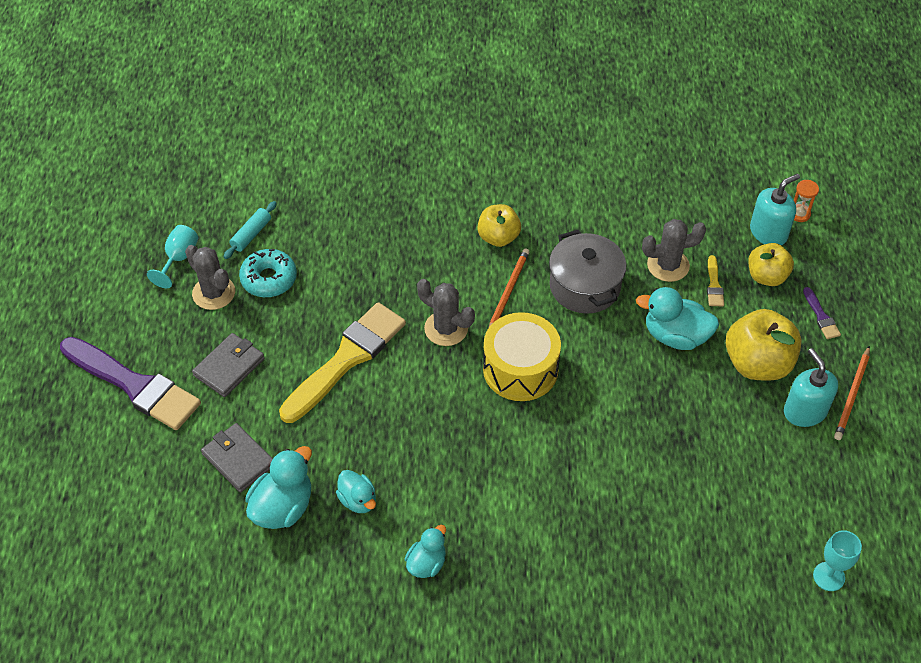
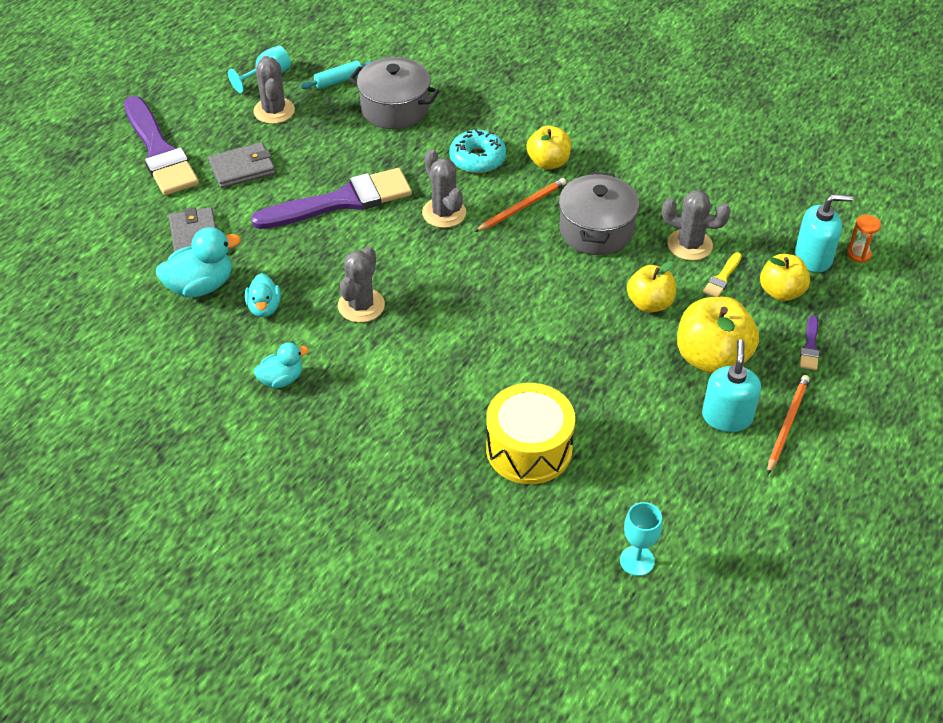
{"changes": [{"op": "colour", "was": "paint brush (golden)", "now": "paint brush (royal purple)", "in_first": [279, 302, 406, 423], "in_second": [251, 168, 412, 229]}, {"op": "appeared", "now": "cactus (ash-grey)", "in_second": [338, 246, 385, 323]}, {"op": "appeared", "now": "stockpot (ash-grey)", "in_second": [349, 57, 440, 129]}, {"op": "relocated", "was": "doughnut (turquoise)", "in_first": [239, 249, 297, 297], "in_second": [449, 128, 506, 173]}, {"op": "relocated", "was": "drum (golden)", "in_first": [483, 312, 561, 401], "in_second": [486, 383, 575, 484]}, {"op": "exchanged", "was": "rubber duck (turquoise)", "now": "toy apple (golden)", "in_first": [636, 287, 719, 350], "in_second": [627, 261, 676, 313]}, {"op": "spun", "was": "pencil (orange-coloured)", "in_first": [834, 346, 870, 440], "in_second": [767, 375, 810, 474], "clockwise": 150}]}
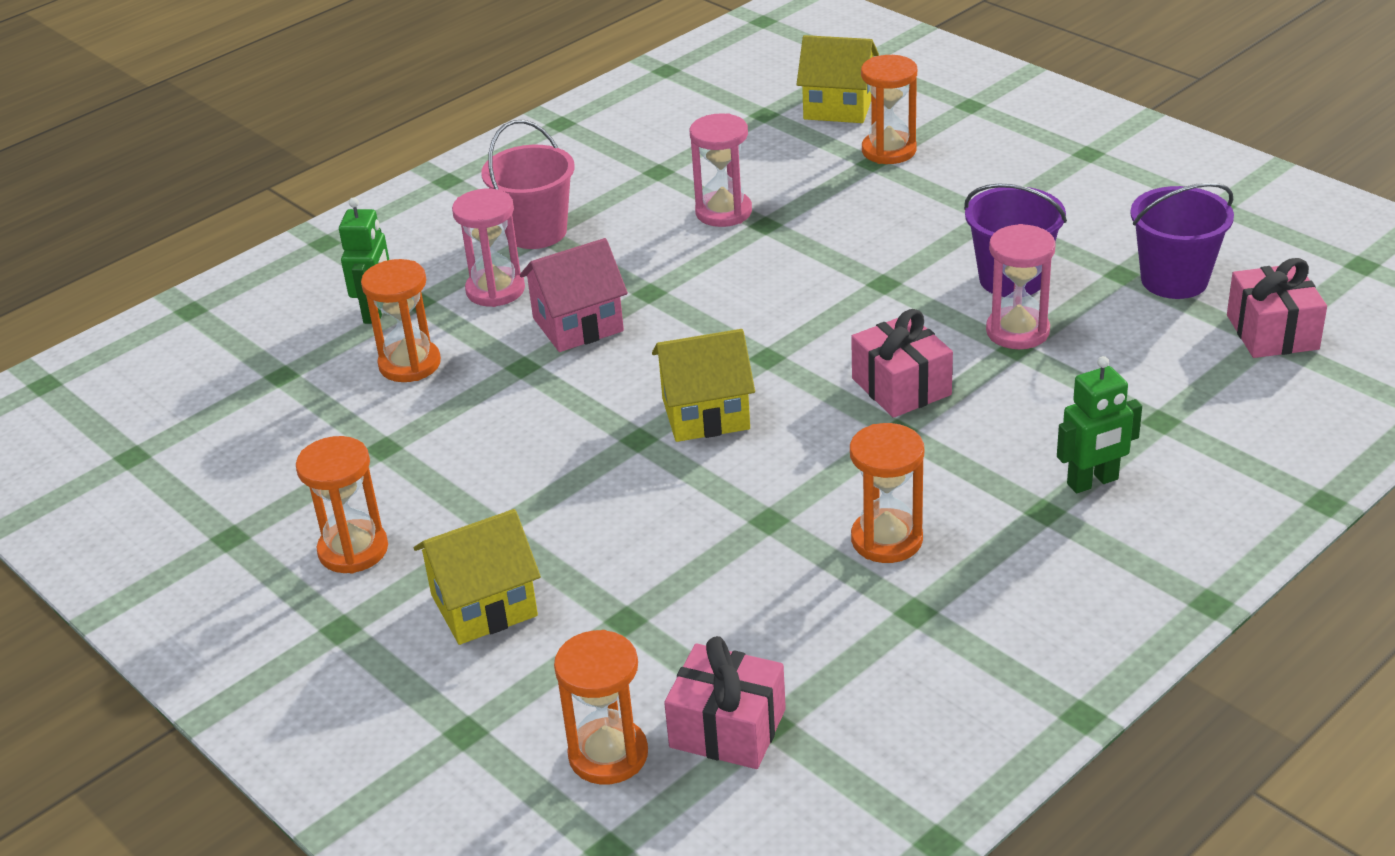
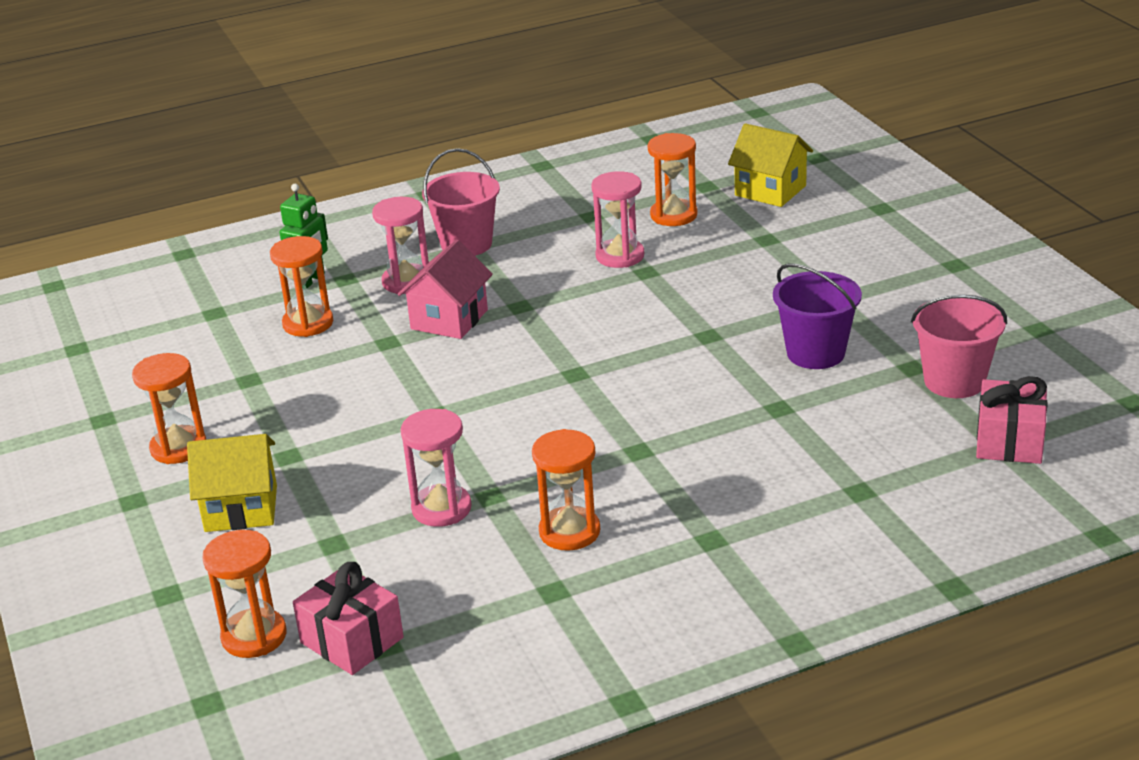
{"changes": [{"op": "spun", "was": "toy house (rosy)", "in_first": [520, 238, 628, 352], "in_second": [398, 239, 493, 339], "clockwise": -60}, {"op": "relocated", "was": "sandglass (rosy)", "in_first": [986, 224, 1056, 349], "in_second": [401, 409, 471, 527]}, {"op": "relocated", "was": "sandglass (orange-coloured)", "in_first": [861, 55, 917, 164], "in_second": [648, 133, 697, 226]}, {"op": "colour", "was": "bucket (royal purple)", "now": "bucket (rosy)", "in_first": [1130, 182, 1234, 299], "in_second": [911, 294, 1007, 398]}, {"op": "missing", "was": "toy house (golden)", "in_first": [652, 329, 755, 442]}, {"op": "missing", "was": "gift (rosy)", "in_first": [851, 309, 953, 418]}, {"op": "missing", "was": "toy robot (emerald)", "in_first": [1057, 356, 1142, 493]}]}
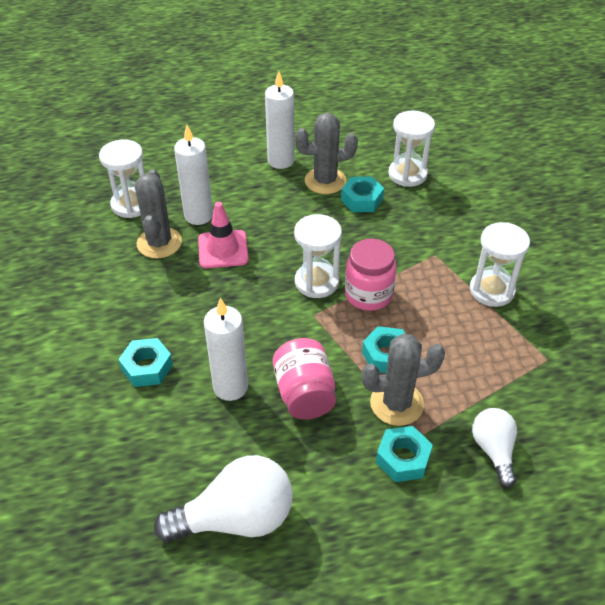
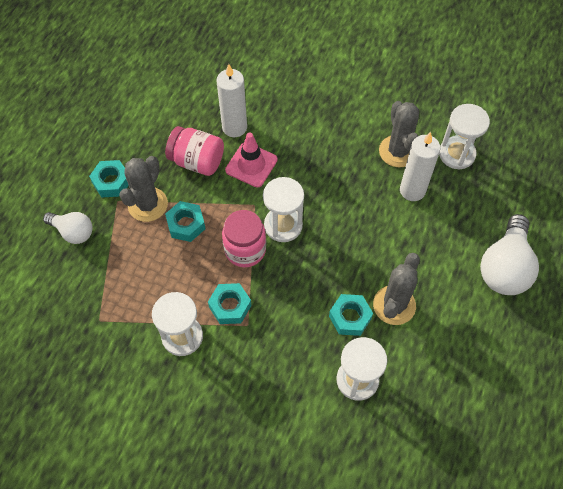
{"changes": [{"op": "relocated", "was": "hexagon nut (turquoise)", "in_first": [118, 338, 173, 387], "in_second": [208, 283, 251, 324]}, {"op": "relocated", "was": "traffic cone (rosy)", "in_first": [198, 202, 249, 268], "in_second": [225, 132, 278, 187]}, {"op": "spun", "was": "cactus (ash-grey)", "in_first": [135, 169, 182, 259], "in_second": [379, 101, 419, 167], "clockwise": 45}, {"op": "relocated", "was": "bulb (pure white)", "in_first": [154, 455, 293, 543], "in_second": [480, 214, 539, 295]}, {"op": "missing", "was": "wax candle (pure white)", "in_first": [265, 71, 294, 169]}]}
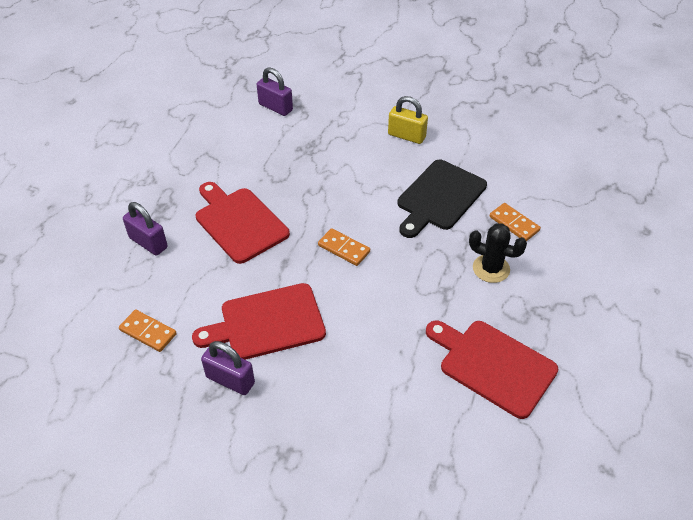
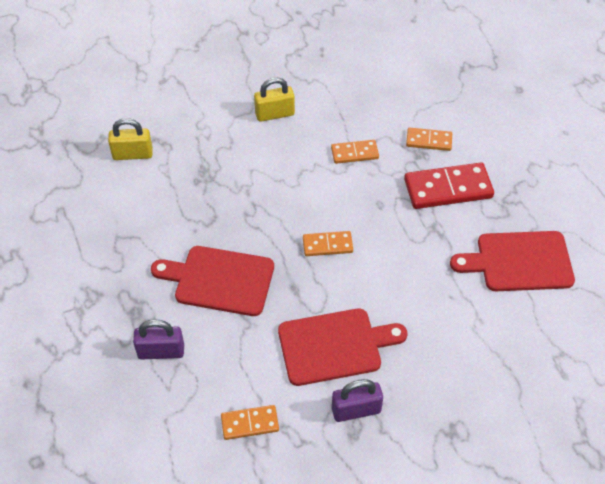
{"changes": [{"op": "colour", "was": "small lock (royal purple)", "now": "small lock (golden)", "in_first": [257, 67, 293, 116], "in_second": [108, 118, 153, 160]}, {"op": "spun", "was": "chopping board (crimson)", "in_first": [192, 283, 326, 360], "in_second": [278, 308, 408, 386], "clockwise": -135}, {"op": "exchanged", "was": "chopping board (jet-black)", "now": "domino tile (orange-coloured)", "in_first": [397, 160, 487, 238], "in_second": [331, 140, 379, 164]}, {"op": "exchanged", "was": "cactus (jet-black)", "now": "domino tile (crimson)", "in_first": [469, 223, 527, 283], "in_second": [404, 163, 494, 209]}]}
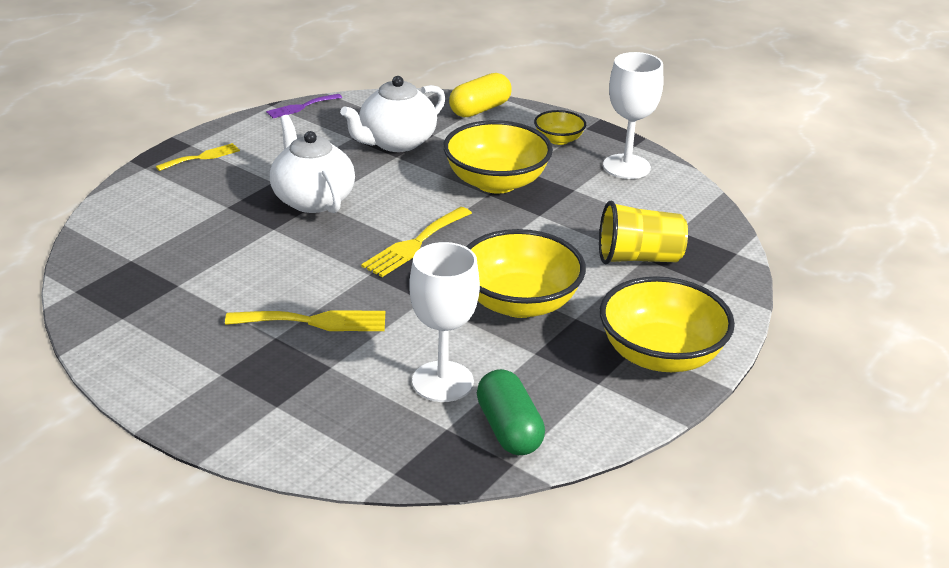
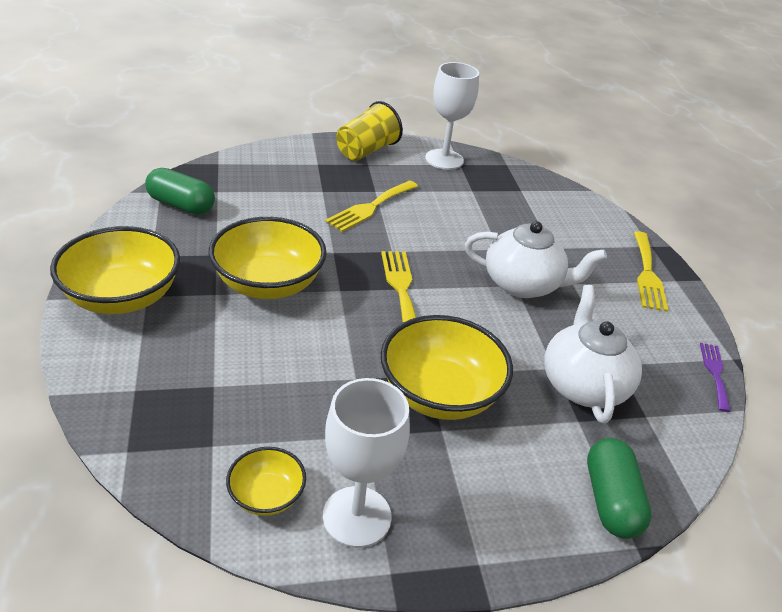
{"changes": [{"op": "relocated", "was": "bowl (golden)", "in_first": [534, 110, 586, 145], "in_second": [226, 447, 306, 516]}, {"op": "relocated", "was": "cup (golden)", "in_first": [599, 201, 688, 264], "in_second": [336, 101, 403, 161]}, {"op": "relocated", "was": "wine glass (pure white)", "in_first": [409, 242, 480, 402], "in_second": [425, 62, 479, 170]}, {"op": "colour", "was": "pill shape (golden)", "now": "pill shape (emerald)", "in_first": [449, 73, 512, 117], "in_second": [587, 438, 652, 539]}, {"op": "size", "was": "fork (golden)", "in_first": [156, 143, 240, 171], "in_second": [634, 231, 668, 312], "ratio": 1.53}]}
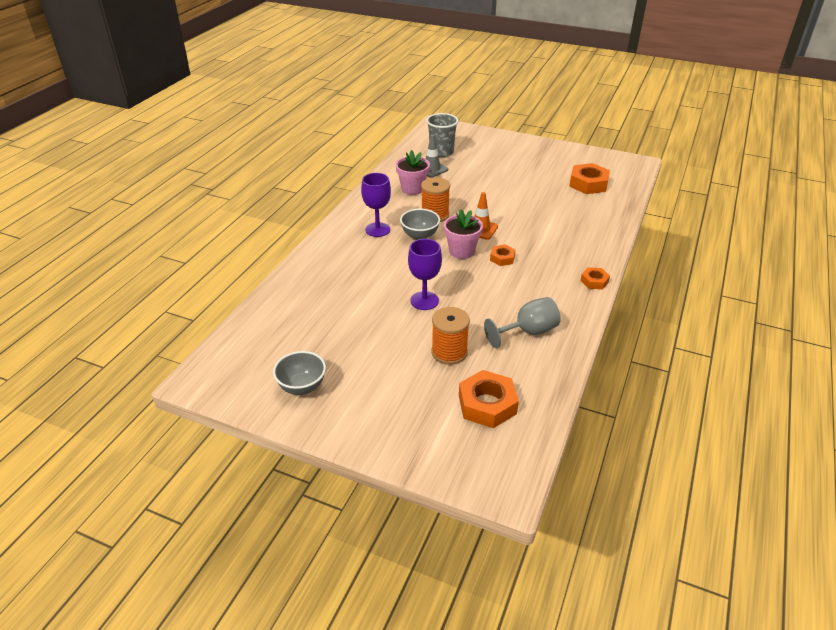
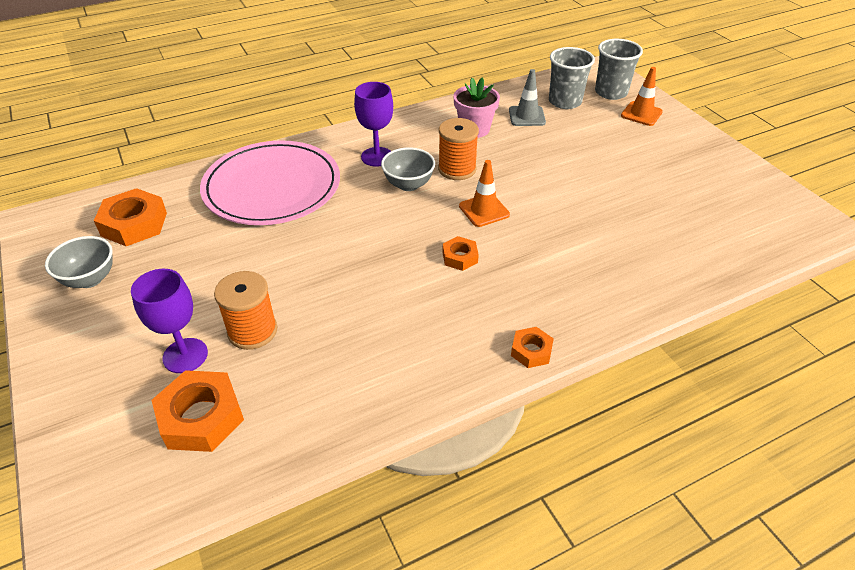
{"changes": [{"op": "relocated", "was": "hexagon nut (orange-coloured)", "in_first": [569, 163, 610, 194], "in_second": [94, 188, 167, 246]}, {"op": "relocated", "was": "wine glass (royal purple)", "in_first": [408, 239, 442, 310], "in_second": [131, 269, 208, 373]}, {"op": "appeared", "now": "plate (rosy)", "in_second": [200, 140, 340, 225]}, {"op": "appeared", "now": "cup (ash-grey)", "in_second": [595, 39, 643, 100]}, {"op": "appeared", "now": "traffic cone (orange-coloured)", "in_second": [621, 67, 663, 126]}, {"op": "missing", "was": "plant pot (rosy)", "in_first": [444, 209, 483, 259]}, {"op": "missing", "was": "wine glass (ash-grey)", "in_first": [484, 297, 561, 348]}]}
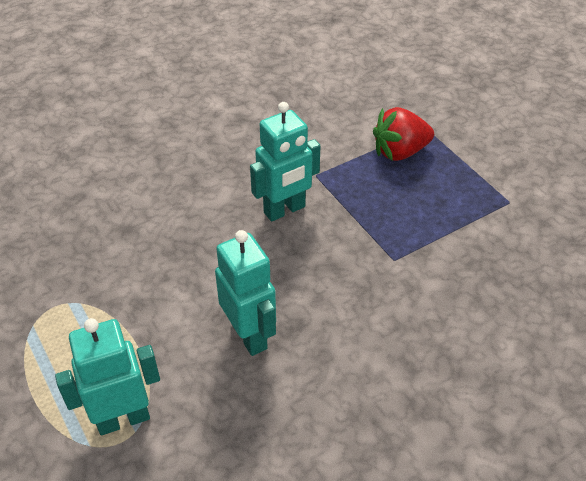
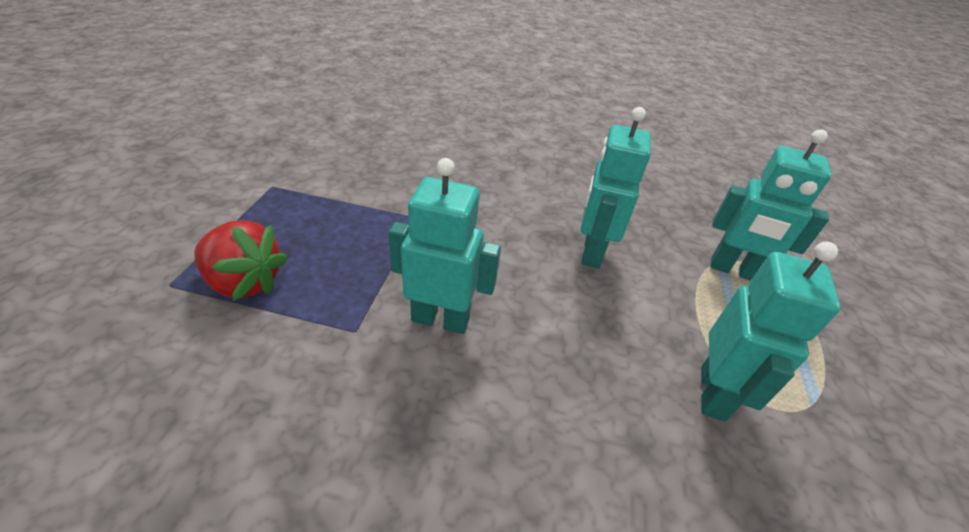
{"changes": [{"op": "appeared", "now": "toy robot (turquoise)", "in_second": [701, 242, 841, 422]}]}
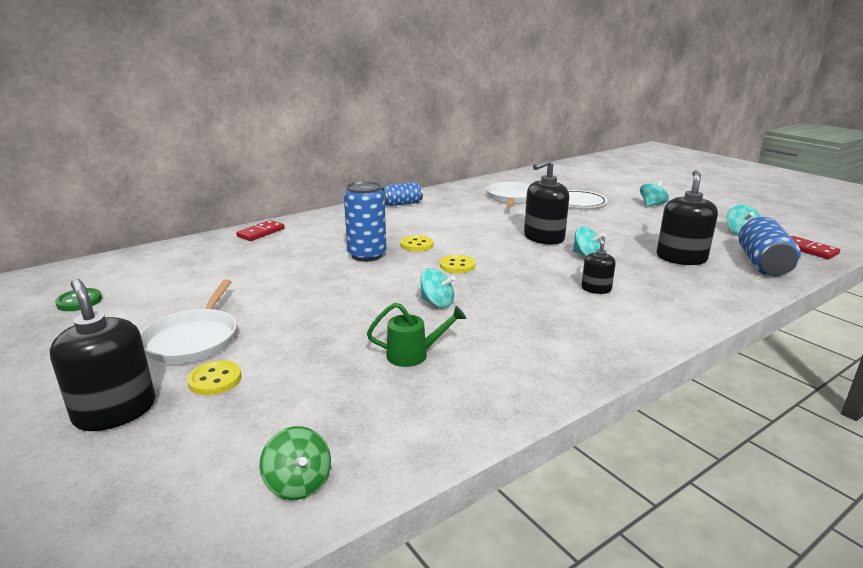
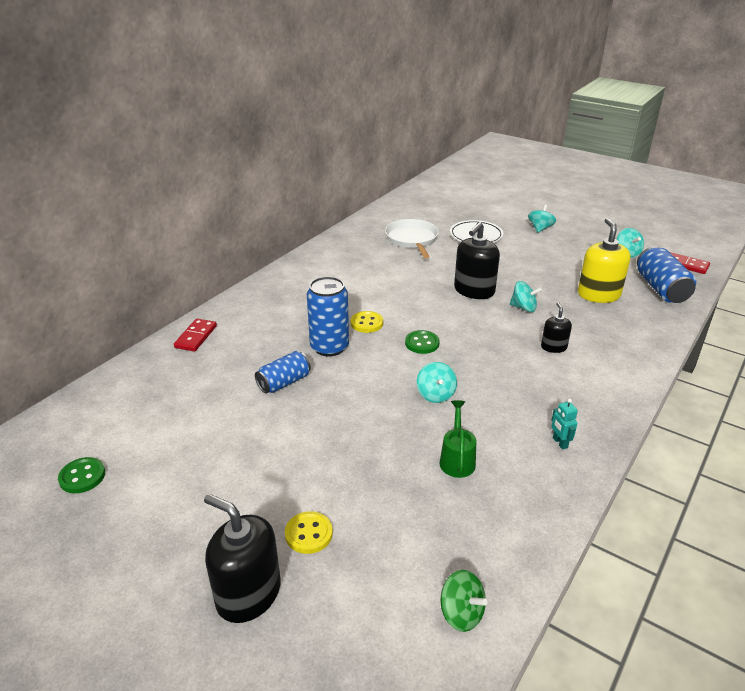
{"changes": [{"op": "relocated", "was": "tin (royal blue)", "in_first": [382, 182, 423, 206], "in_second": [255, 351, 311, 393]}, {"op": "colour", "was": "shirt button (golden)", "now": "shirt button (emerald)", "in_first": [440, 255, 475, 273], "in_second": [405, 330, 440, 354]}, {"op": "spun", "was": "whirligig (turquoise)", "in_first": [420, 268, 456, 308], "in_second": [417, 362, 457, 403], "clockwise": 75}, {"op": "spun", "was": "sprinkling can (emerald)", "in_first": [367, 303, 466, 367], "in_second": [439, 400, 477, 478], "clockwise": -60}, {"op": "appeared", "now": "toy robot (turquoise)", "in_second": [551, 399, 578, 449]}, {"op": "colour", "was": "soap dispenser (jet-black)", "now": "soap dispenser (golden)", "in_first": [656, 170, 718, 265], "in_second": [578, 218, 631, 303]}, {"op": "missing", "was": "frying pan (pure white)", "in_first": [140, 279, 237, 363]}]}
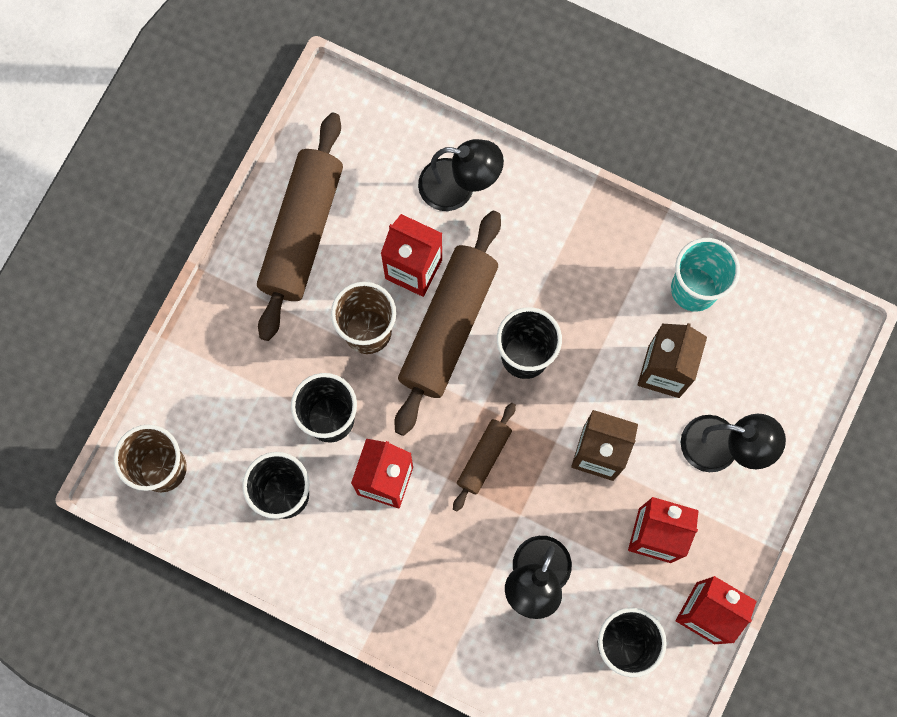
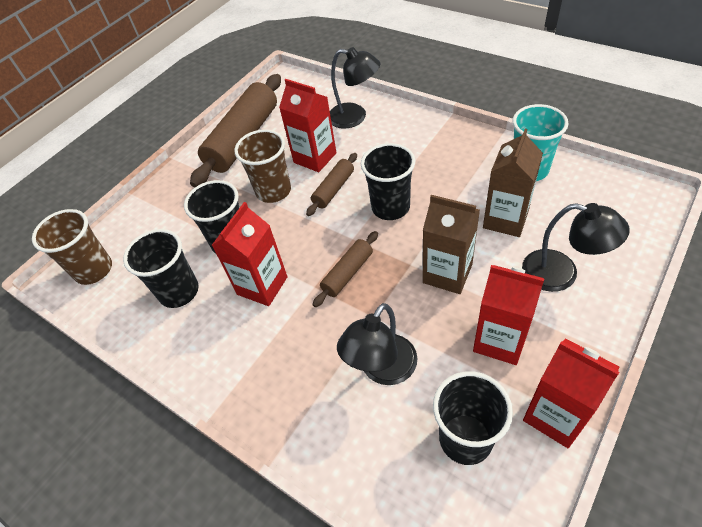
{"changes": [{"op": "size", "was": "dough roller (dark brown)", "in_first": [395, 211, 501, 436], "in_second": [306, 153, 357, 216], "ratio": 0.49}]}
